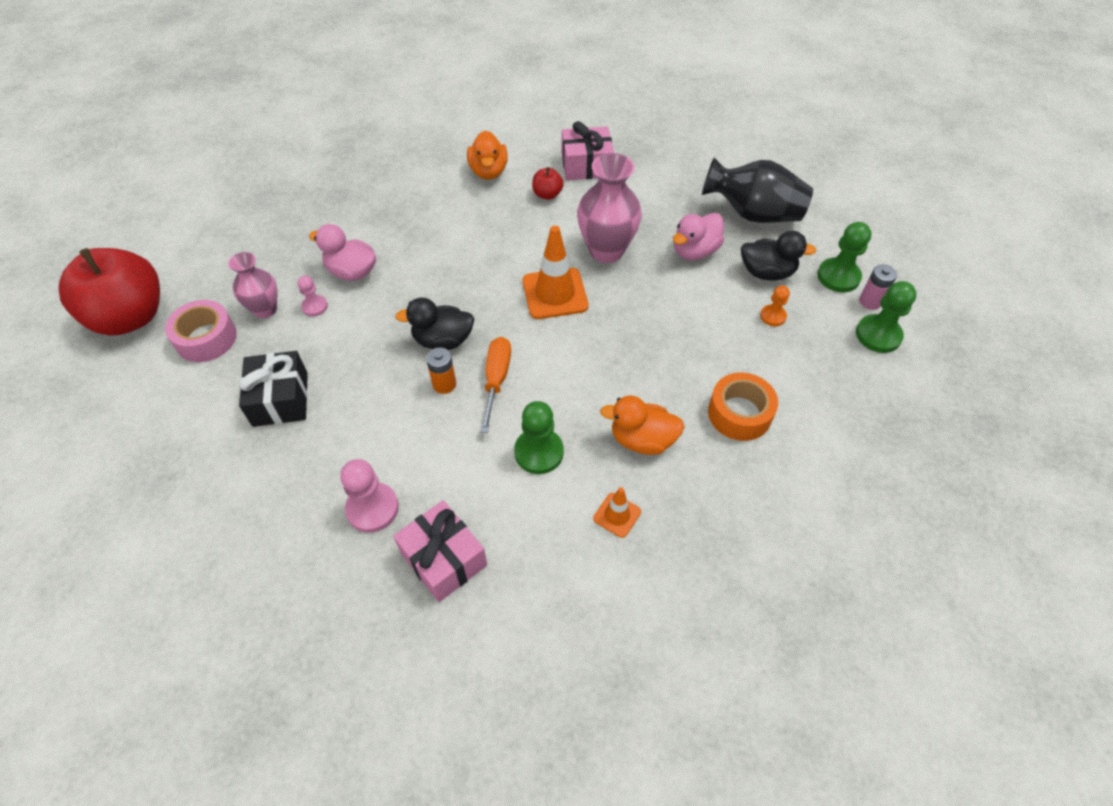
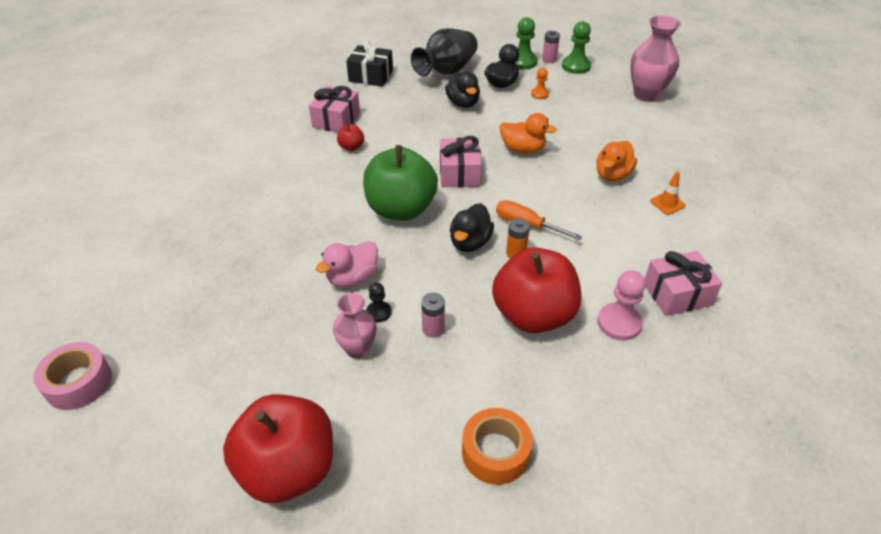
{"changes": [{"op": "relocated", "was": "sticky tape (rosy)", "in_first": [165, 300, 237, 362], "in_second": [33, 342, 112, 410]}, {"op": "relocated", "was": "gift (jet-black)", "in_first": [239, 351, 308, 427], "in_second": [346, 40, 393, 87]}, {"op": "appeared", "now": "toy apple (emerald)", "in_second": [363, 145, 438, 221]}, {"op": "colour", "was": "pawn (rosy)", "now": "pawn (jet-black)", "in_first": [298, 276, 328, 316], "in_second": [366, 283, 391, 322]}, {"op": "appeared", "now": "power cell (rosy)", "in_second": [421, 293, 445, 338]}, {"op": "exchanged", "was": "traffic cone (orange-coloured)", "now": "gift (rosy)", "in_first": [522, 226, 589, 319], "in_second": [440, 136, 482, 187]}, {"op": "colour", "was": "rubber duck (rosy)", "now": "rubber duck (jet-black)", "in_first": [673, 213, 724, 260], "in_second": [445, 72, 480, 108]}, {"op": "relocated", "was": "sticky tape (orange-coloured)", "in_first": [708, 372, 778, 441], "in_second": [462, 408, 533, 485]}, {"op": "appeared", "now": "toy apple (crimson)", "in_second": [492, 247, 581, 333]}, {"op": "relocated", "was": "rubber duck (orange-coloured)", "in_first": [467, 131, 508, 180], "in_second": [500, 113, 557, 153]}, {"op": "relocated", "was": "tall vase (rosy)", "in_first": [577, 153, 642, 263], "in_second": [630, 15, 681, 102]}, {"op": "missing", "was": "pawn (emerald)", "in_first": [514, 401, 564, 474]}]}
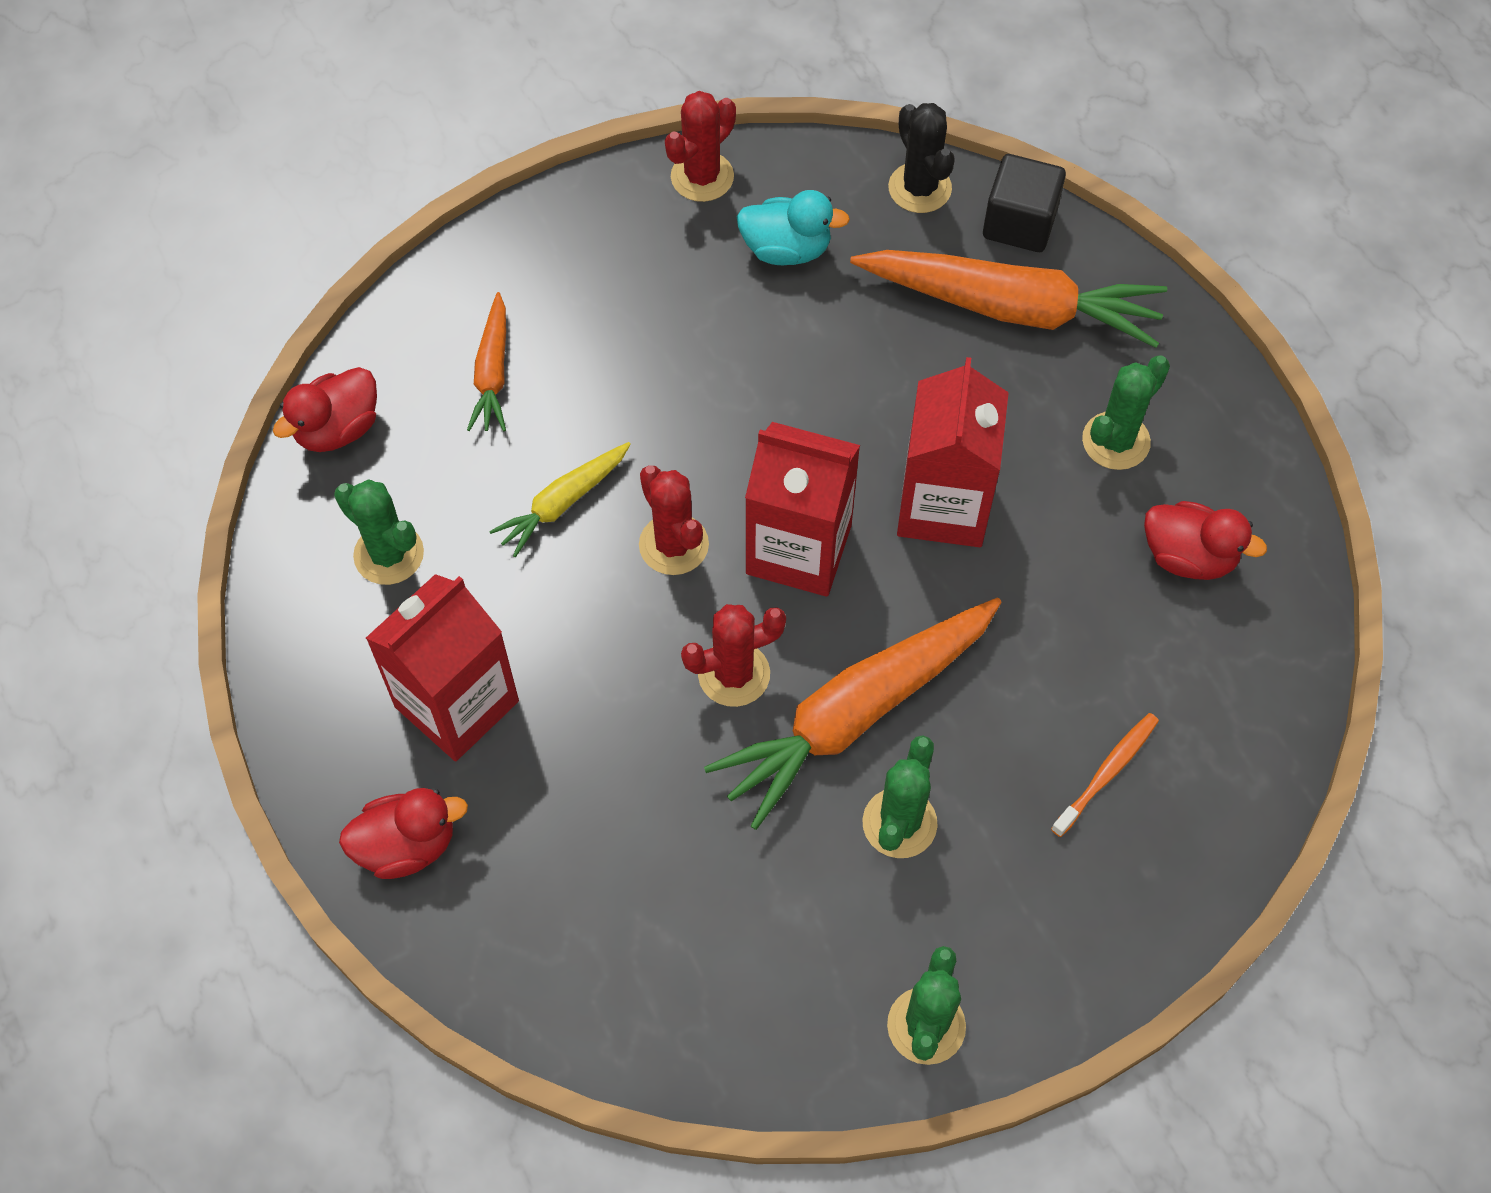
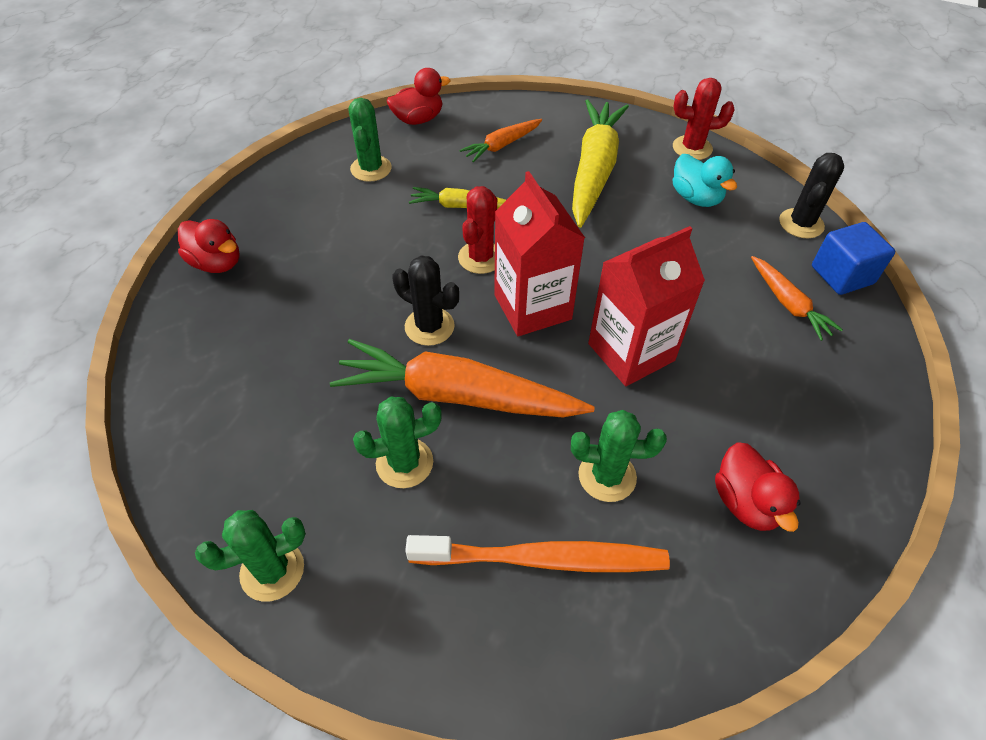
{"changes": [{"op": "spun", "was": "rubber duck (crimson)", "in_first": [273, 367, 377, 452], "in_second": [387, 68, 450, 125], "clockwise": 150}, {"op": "colour", "was": "cactus (crimson)", "now": "cactus (jet-black)", "in_first": [681, 604, 786, 707], "in_second": [392, 256, 459, 346]}, {"op": "size", "was": "toothbrush (orange-coloured)", "in_first": [1051, 713, 1159, 837], "in_second": [405, 535, 670, 572], "ratio": 1.85}, {"op": "relocated", "was": "cactus (emerald)", "in_first": [1082, 356, 1170, 470], "in_second": [571, 410, 667, 502]}, {"op": "appeared", "now": "carrot (golden)", "in_second": [572, 99, 629, 228]}, {"op": "size", "was": "carrot (orange-coloured)", "in_first": [850, 250, 1167, 348], "in_second": [751, 256, 843, 341], "ratio": 0.51}, {"op": "colour", "was": "solid cube (jet-black)", "now": "solid cube (royal blue)", "in_first": [983, 154, 1066, 252], "in_second": [812, 222, 895, 295]}, {"op": "missing", "was": "juice carton (crimson)", "in_first": [366, 574, 519, 761]}]}
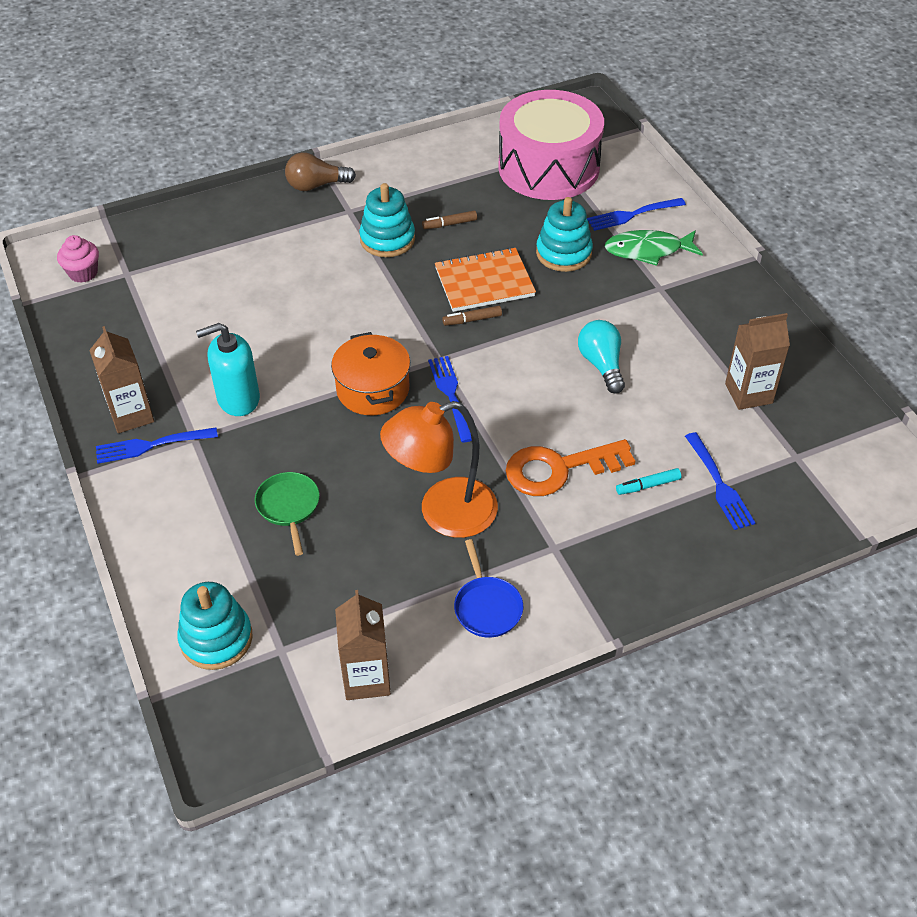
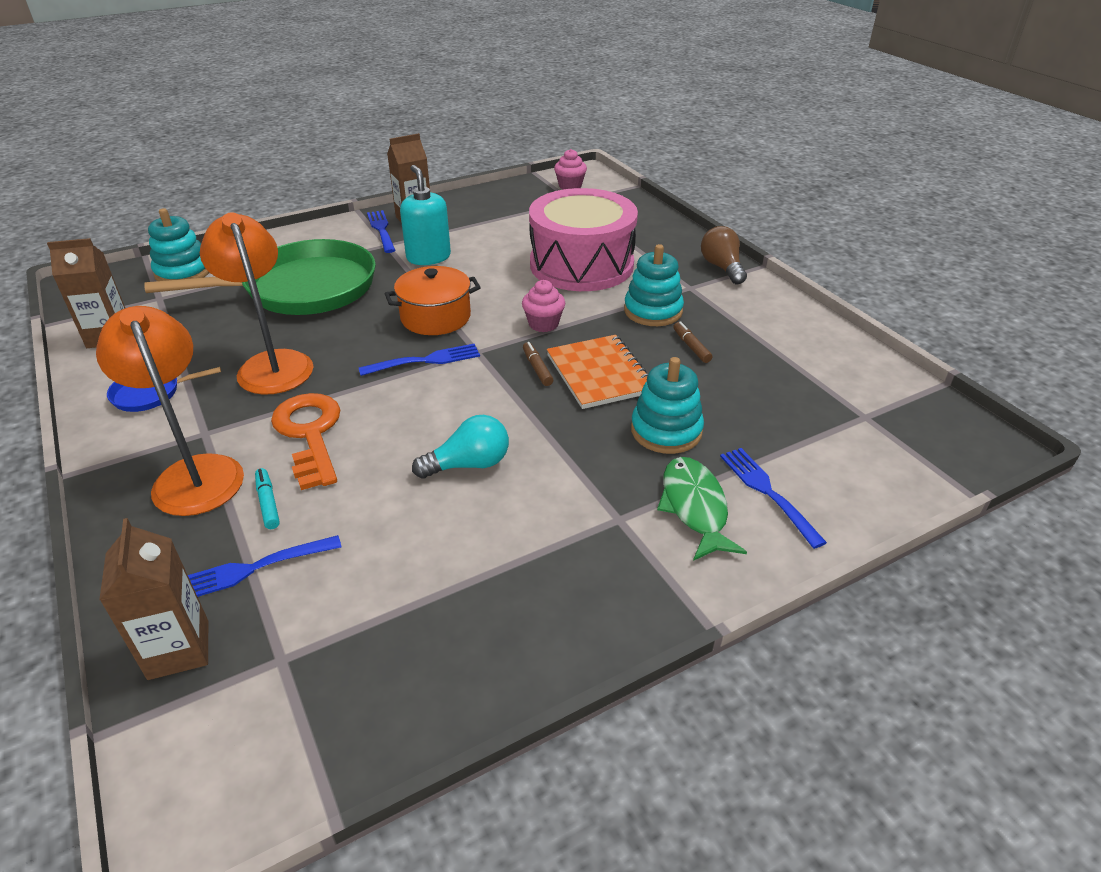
{"changes": [{"op": "appeared", "now": "desk lamp (orange-coloured)", "in_second": [96, 306, 244, 516]}, {"op": "relocated", "was": "juice carton (dark brown)", "in_first": [725, 313, 790, 410], "in_second": [99, 518, 208, 680]}, {"op": "size", "was": "frying pan (emerald)", "in_first": [255, 472, 320, 556], "in_second": [144, 239, 376, 315], "ratio": 2.38}, {"op": "appeared", "now": "muffin (rosy)", "in_second": [522, 280, 565, 332]}, {"op": "relocated", "was": "drum (rosy)", "in_first": [498, 90, 604, 200], "in_second": [529, 188, 638, 291]}]}
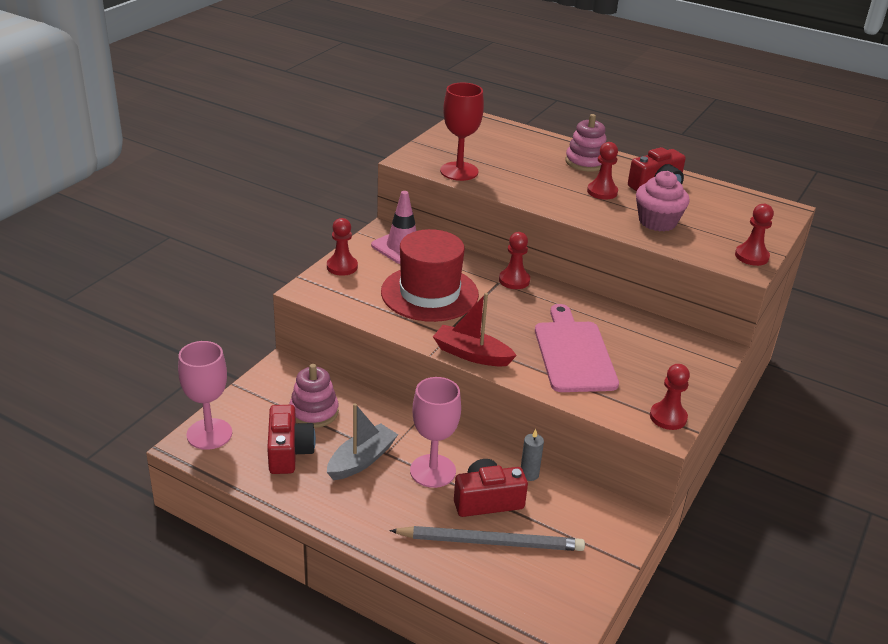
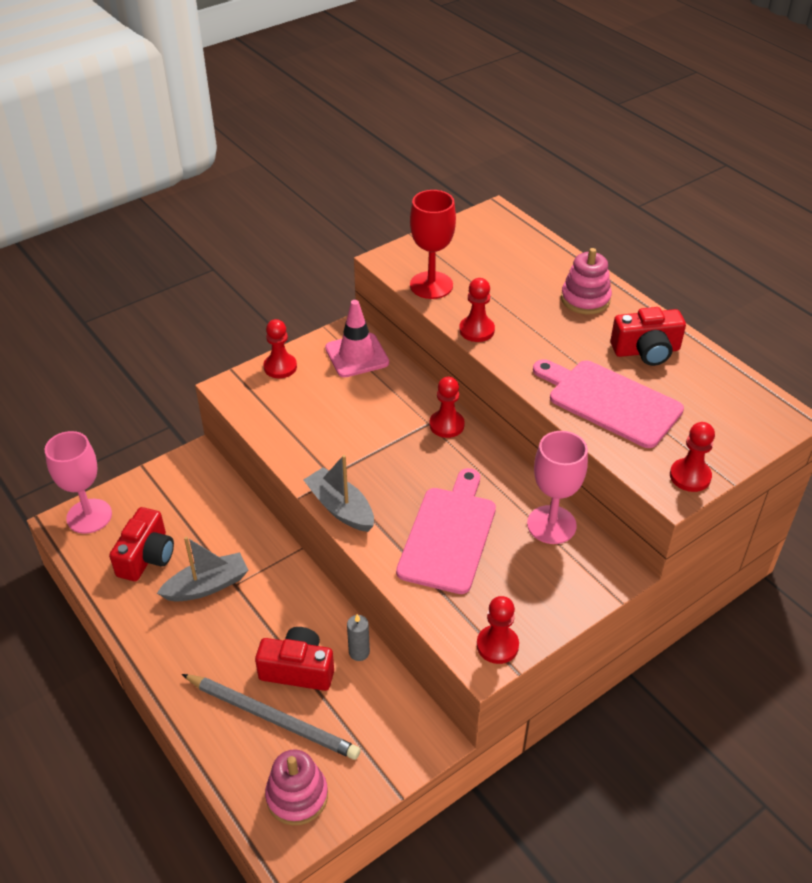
{"changes": [{"op": "relocated", "was": "ring stacker (rosy)", "in_first": [289, 364, 339, 428], "in_second": [265, 749, 328, 825]}, {"op": "colour", "was": "sailboat (crimson)", "now": "sailboat (ash-grey)", "in_first": [433, 293, 517, 366], "in_second": [304, 455, 374, 532]}, {"op": "relocated", "was": "pawn (crimson)", "in_first": [587, 142, 618, 200], "in_second": [459, 278, 495, 342]}, {"op": "relocated", "was": "wine glass (rosy)", "in_first": [410, 377, 461, 488], "in_second": [527, 431, 588, 544]}, {"op": "exchanged", "was": "muffin (rosy)", "now": "chopping board (rosy)", "in_first": [636, 171, 690, 232], "in_second": [533, 359, 684, 448]}, {"op": "missing", "was": "top hat (crimson)", "in_first": [381, 229, 479, 322]}]}
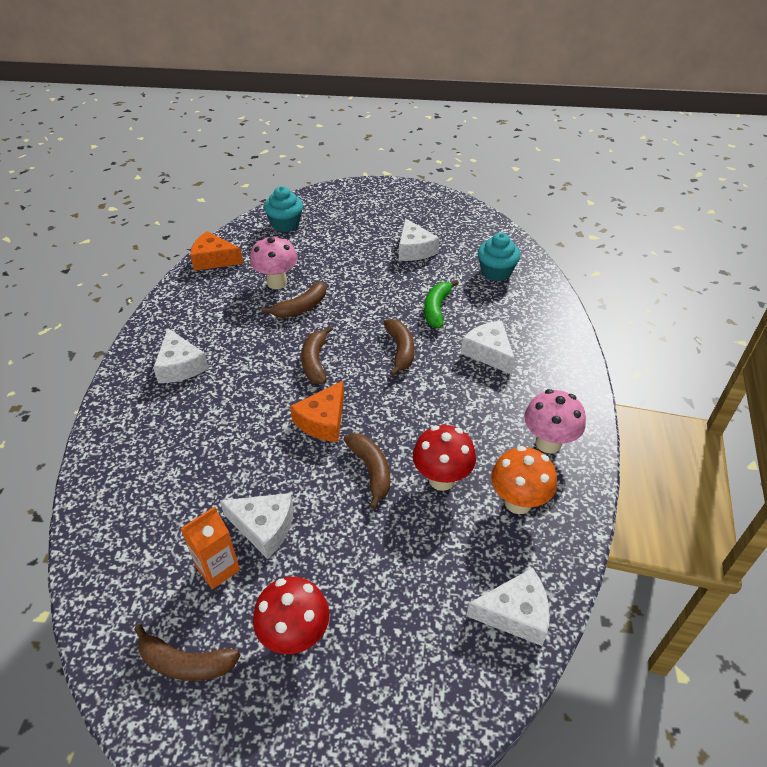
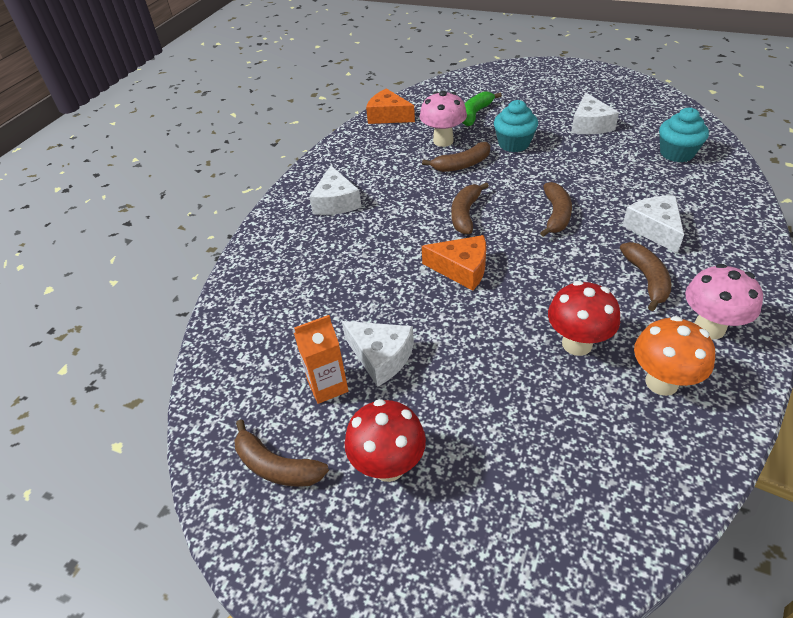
{"changes": [{"op": "spun", "was": "cheese wedge (orange-coloured)", "in_first": [290, 381, 344, 442], "in_second": [422, 235, 486, 291], "clockwise": -120}, {"op": "relocated", "was": "banana (emerald)", "in_first": [424, 280, 459, 328], "in_second": [462, 91, 502, 126]}, {"op": "relocated", "was": "muffin (turquoise)", "in_first": [264, 186, 303, 232], "in_second": [494, 100, 538, 152]}, {"op": "relocated", "was": "banana (dark brown)", "in_first": [343, 433, 390, 509], "in_second": [620, 242, 671, 311]}, {"op": "missing", "was": "cheese wedge (pure white)", "in_first": [466, 568, 550, 646]}]}
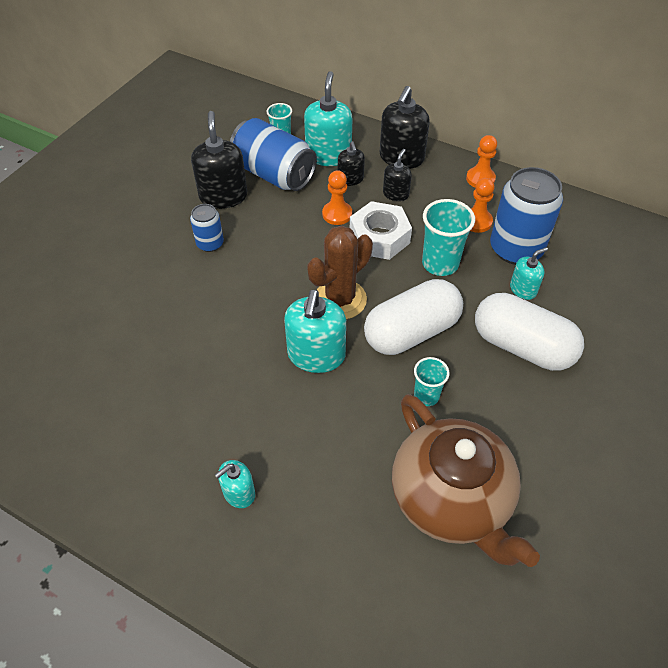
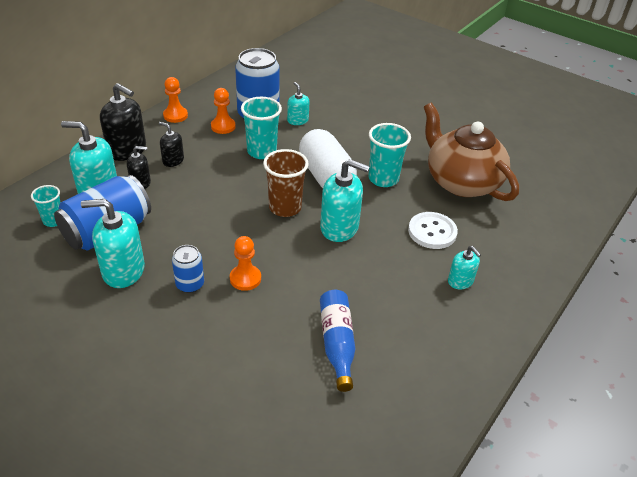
{"changes": [{"op": "colour", "was": "soap dispenser (jet-black)", "now": "soap dispenser (turquoise)", "in_first": [191, 111, 247, 209], "in_second": [81, 199, 145, 288]}, {"op": "relocated", "was": "pawn (orange-coloured)", "in_first": [322, 170, 352, 225], "in_second": [230, 236, 261, 291]}, {"op": "exchanged", "was": "cactus (dark brown)", "now": "cup (dark brown)", "in_first": [307, 225, 373, 319], "in_second": [263, 149, 309, 217]}, {"op": "appeared", "now": "drink bottle (royal blue)", "in_second": [320, 290, 356, 392]}, {"op": "size", "was": "cup (turquoise)", "in_first": [414, 357, 449, 406], "in_second": [368, 123, 411, 187], "ratio": 1.66}, {"op": "appeared", "now": "shirt button (pure white)", "in_second": [408, 212, 458, 249]}, {"op": "spun", "was": "teapot (dark brown)", "in_first": [392, 394, 540, 567], "in_second": [424, 103, 519, 201], "clockwise": -105}, {"op": "missing", "was": "hexagon nut (pure white)", "in_first": [350, 201, 412, 260]}, {"op": "missing", "was": "pill shape (pure white)", "in_first": [475, 293, 584, 371]}]}
